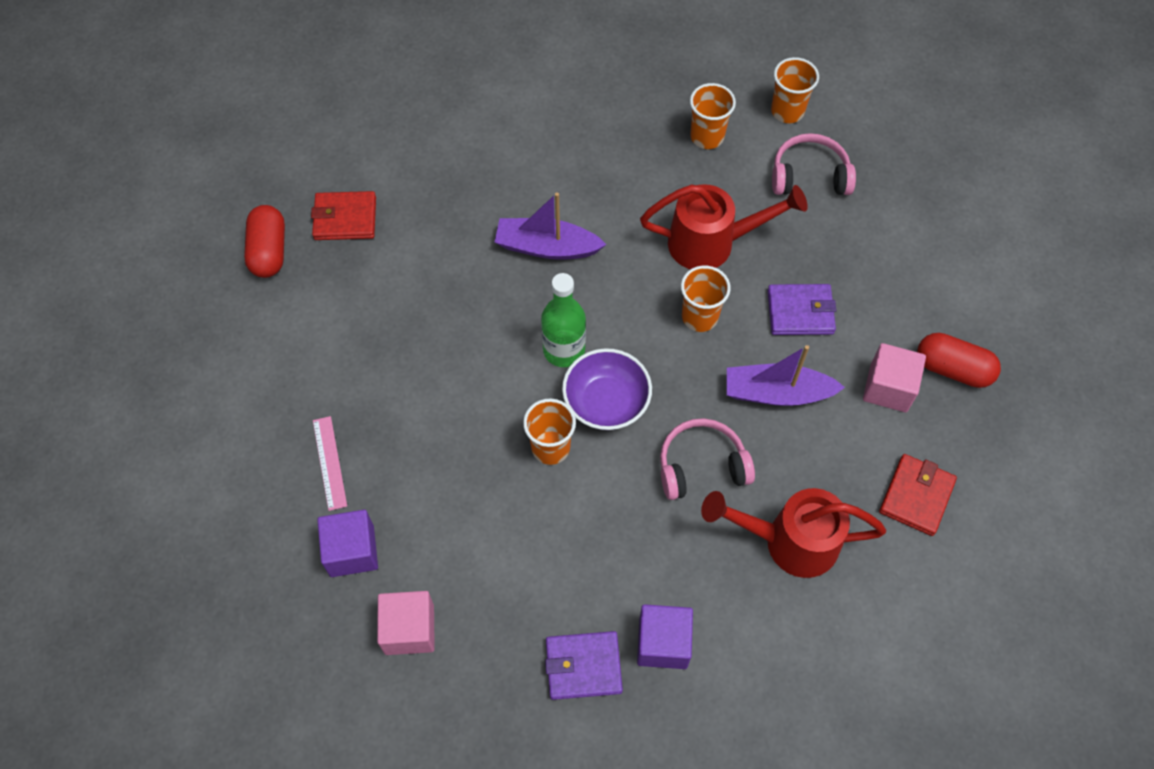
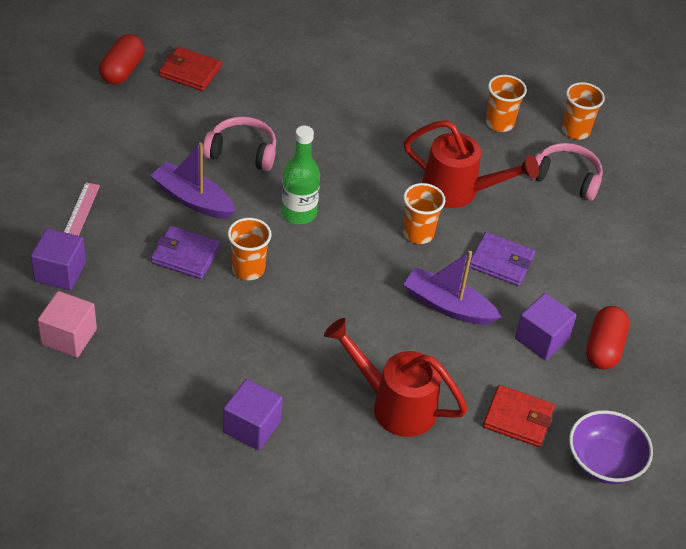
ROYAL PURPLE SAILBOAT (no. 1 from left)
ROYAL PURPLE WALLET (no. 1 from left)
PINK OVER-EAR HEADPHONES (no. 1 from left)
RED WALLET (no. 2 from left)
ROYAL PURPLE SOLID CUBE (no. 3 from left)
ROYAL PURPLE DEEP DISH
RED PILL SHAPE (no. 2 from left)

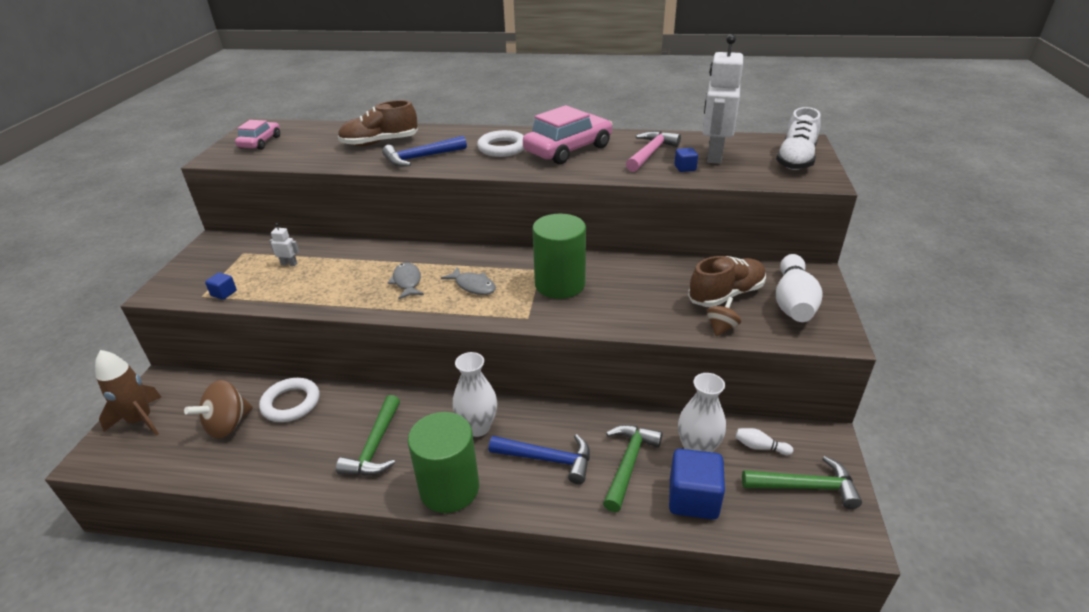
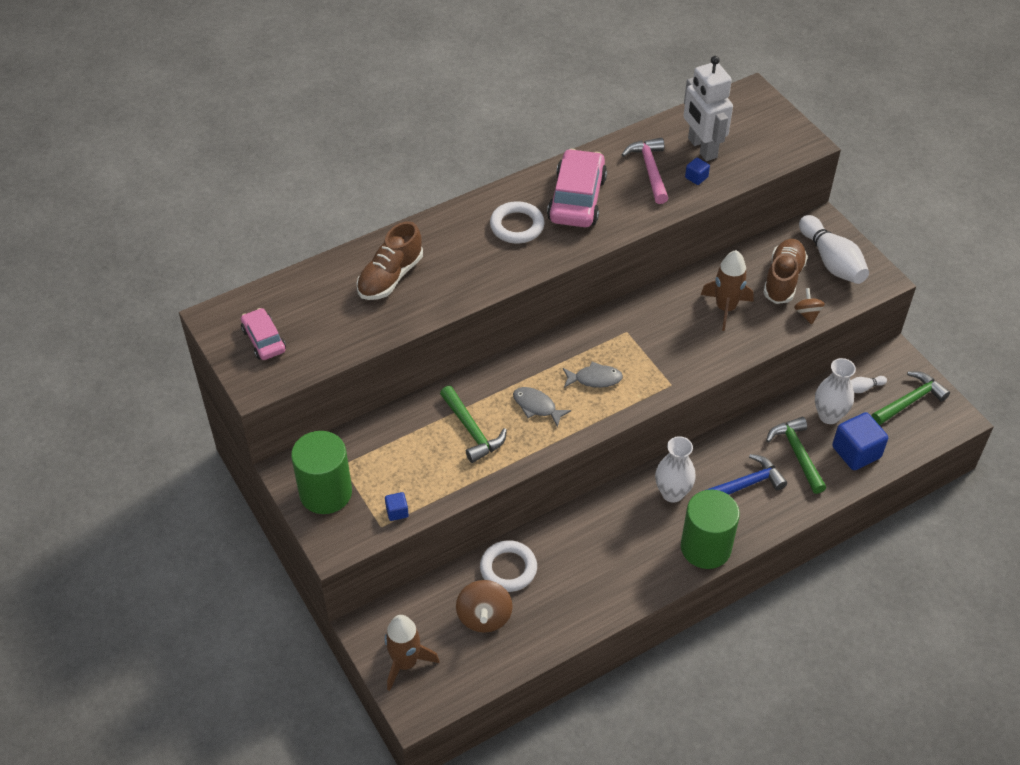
GREEN SOLID CYLINDER (no. 1 from left)
GREEN CARPENTER'S HAMMER (no. 1 from left)
BROWN TOY ROCKET (no. 2 from left)
PURE WHITE TOY ROBOT (no. 1 from left in the first image)
COBALT CARPENTER'S HAMMER (no. 1 from left in the first image)
PURE WHITE SNEAKER

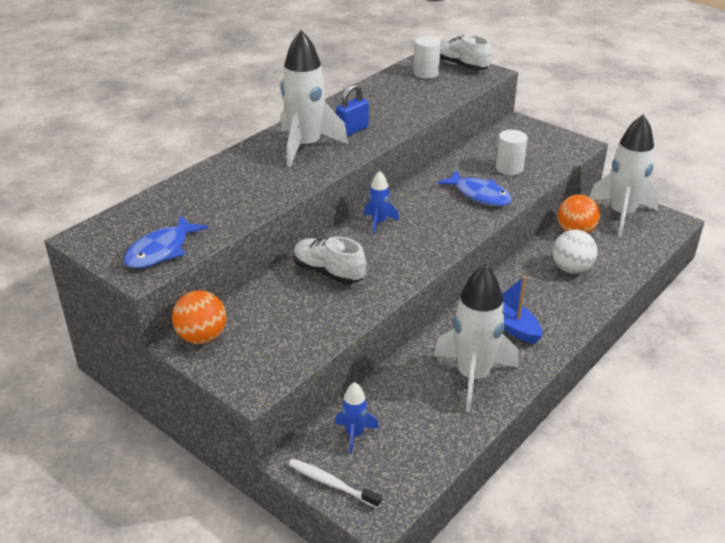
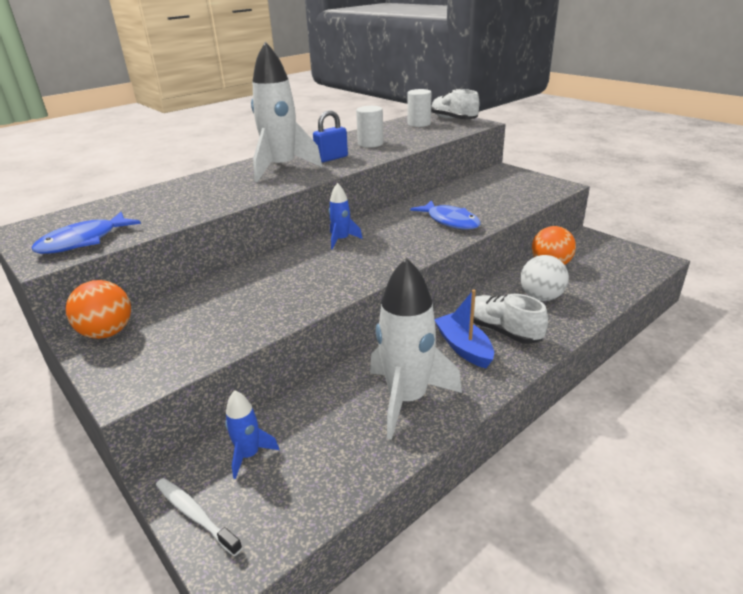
PURE WHITE SOLID CYLINDER (no. 1 from left)
PURE WHITE SNEAKER (no. 2 from left)
PURE WHITE TOY ROCKET (no. 3 from left in the first image)

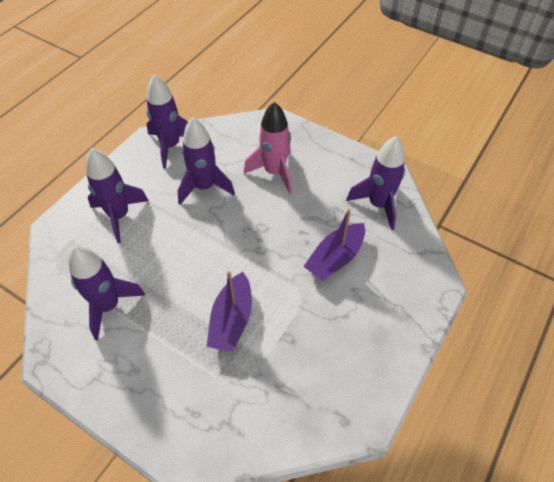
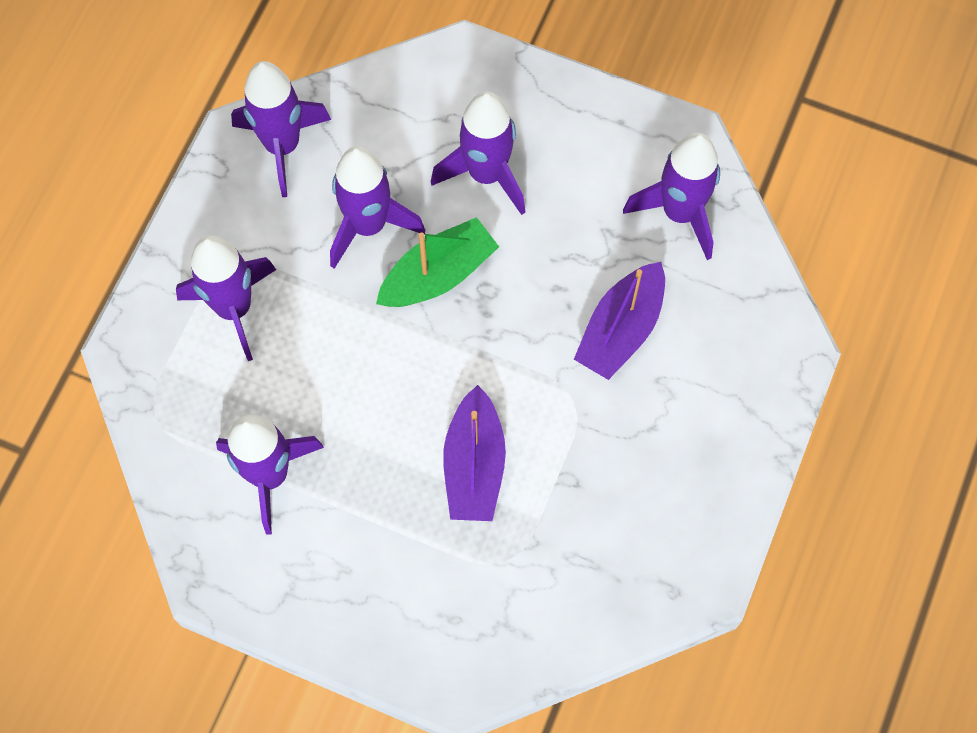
GREEN SAILBOAT
ROYAL PURPLE TOY ROCKET (no. 5 from left)

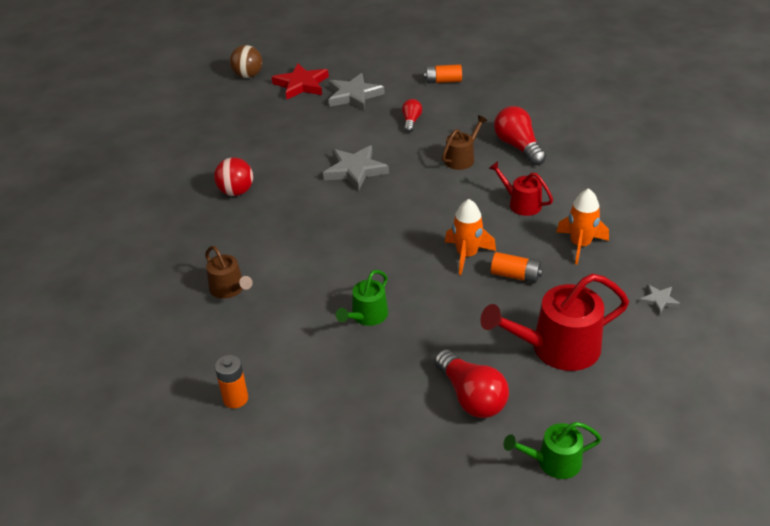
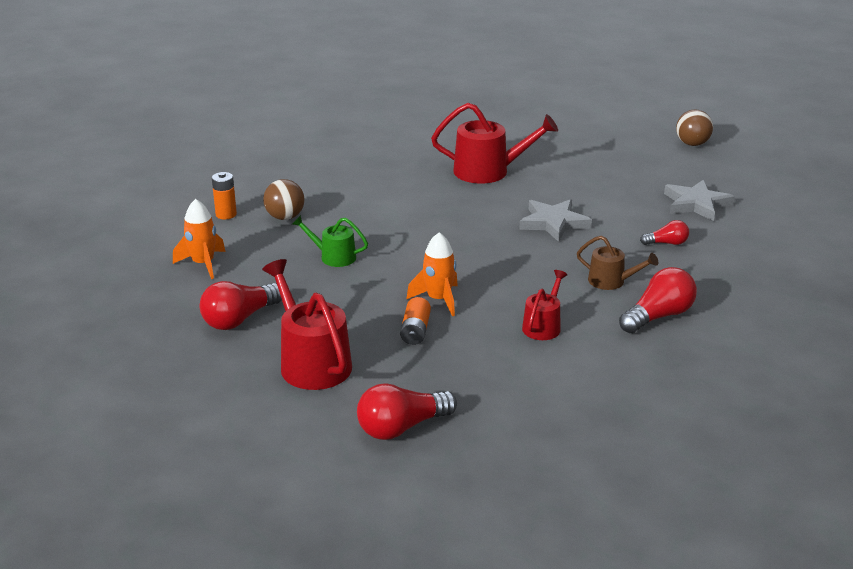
ORANGE TOY ROCKET (no. 1 from left)
BROWN BALL (no. 1 from left)
RED BULB (no. 2 from left)
RED SPRINKLING CAN (no. 2 from left)
BROWN SPRINKLING CAN (no. 1 from left in the first image)
RED STAR SHAPE
ORANGE AA BATTERY (no. 2 from left in the first image)
GREEN SPRINKLING CAN (no. 2 from left in the first image)

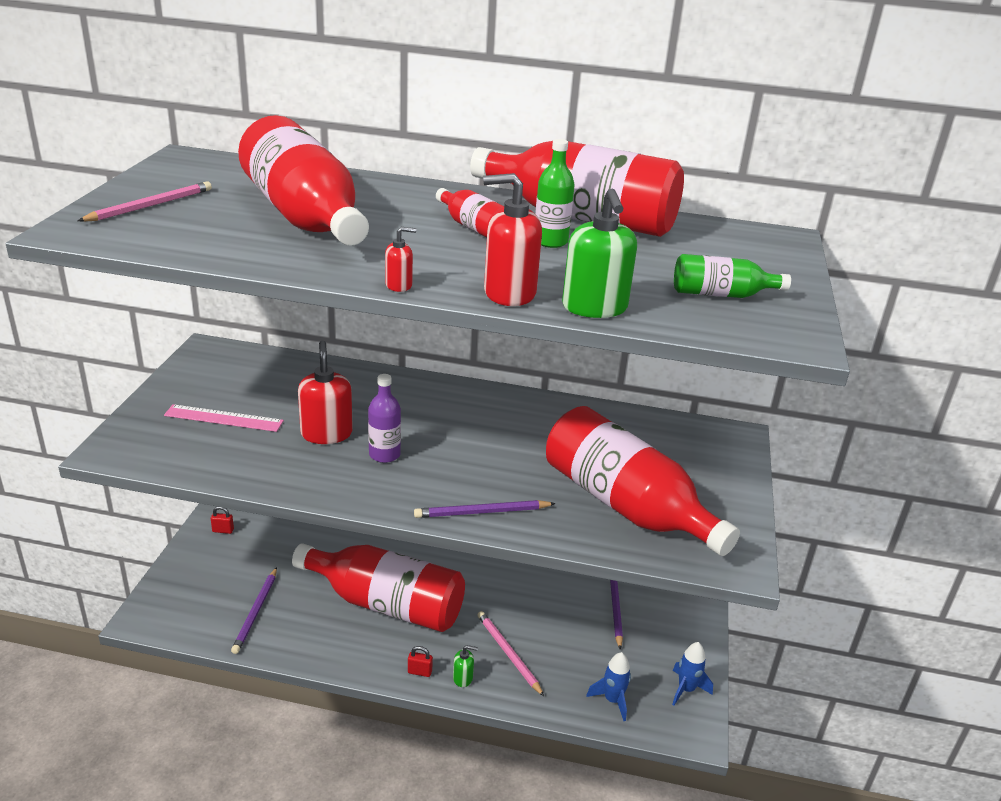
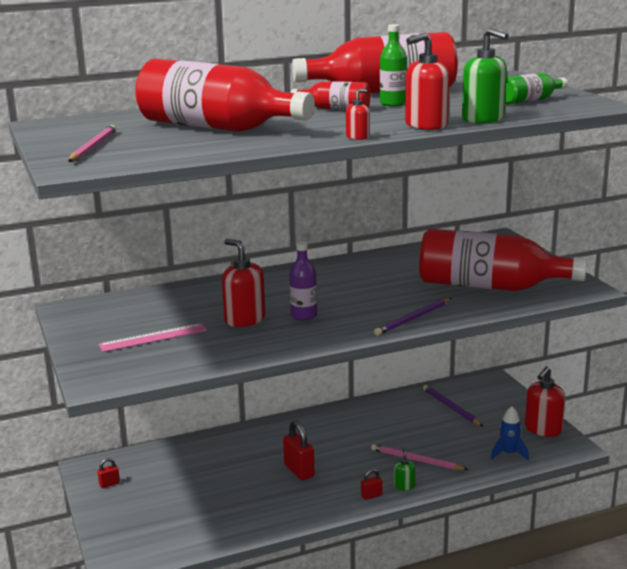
RED SMALL LOCK (no. 2 from left)
GREEN SOAP DISPENSER (no. 1 from left)
RED SOAP DISPENSER (no. 4 from left)
ROYAL PURPLE LEAD PENCIL (no. 1 from left in the first image)

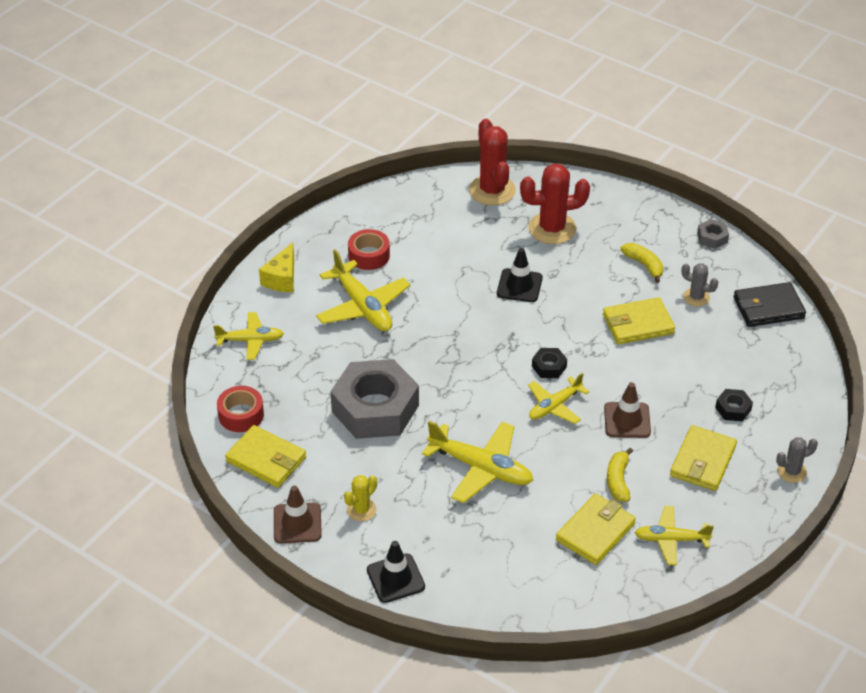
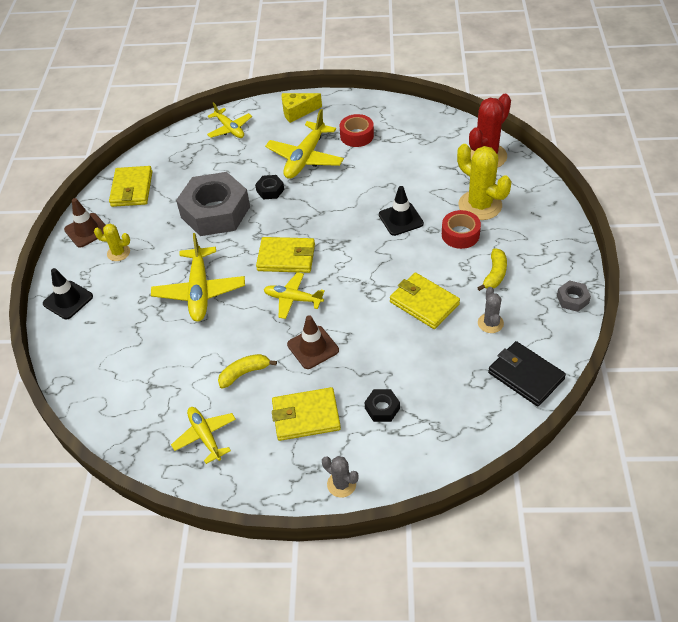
BLACK HEXAGON NUT (no. 1 from left)
GOLDEN WALLET (no. 2 from left)
RED TAPE (no. 2 from left)
GOLDEN PRICKLY PLANT (no. 2 from left)

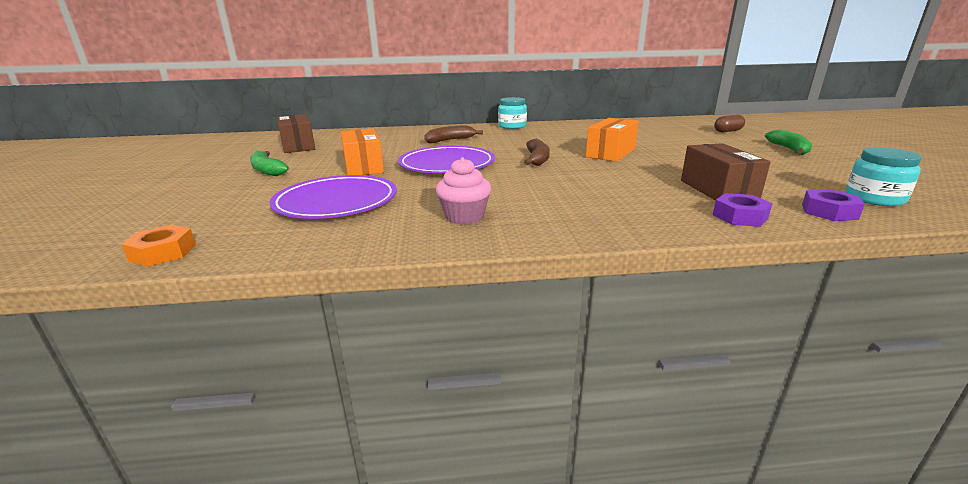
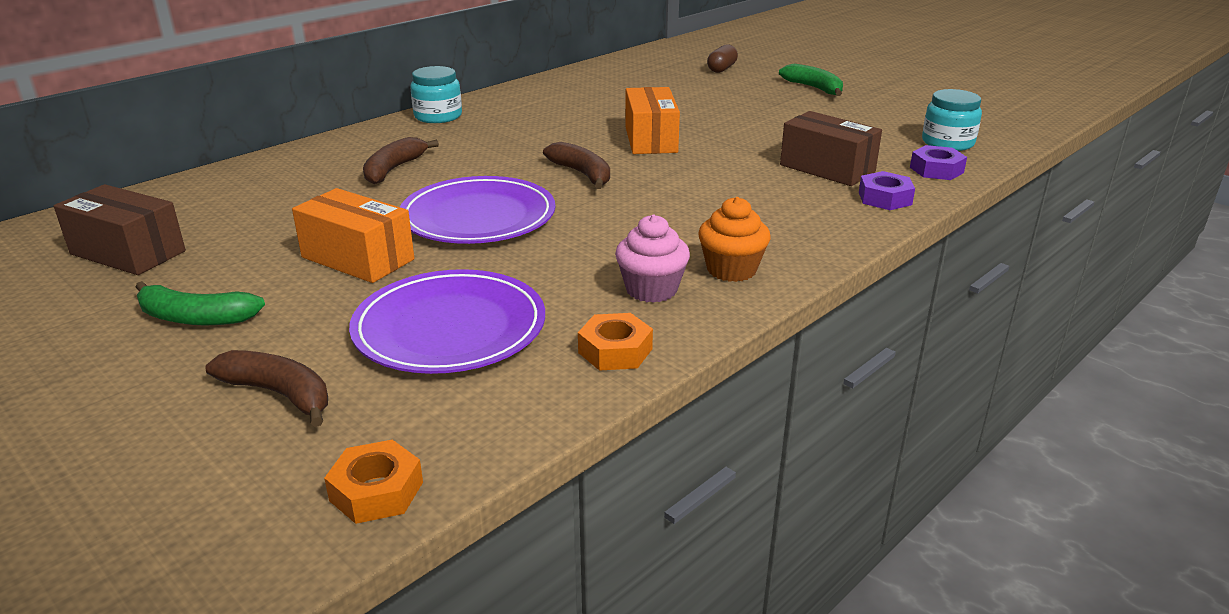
BROWN BANANA FRUIT (no. 1 from left)
ORANGE HEXAGON NUT (no. 2 from left)
ORANGE FAIRY CAKE

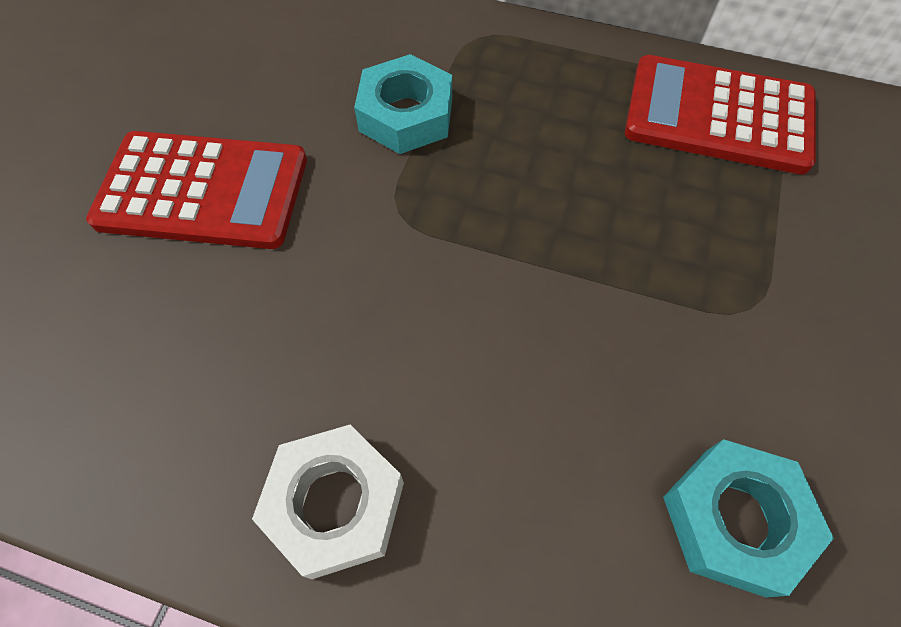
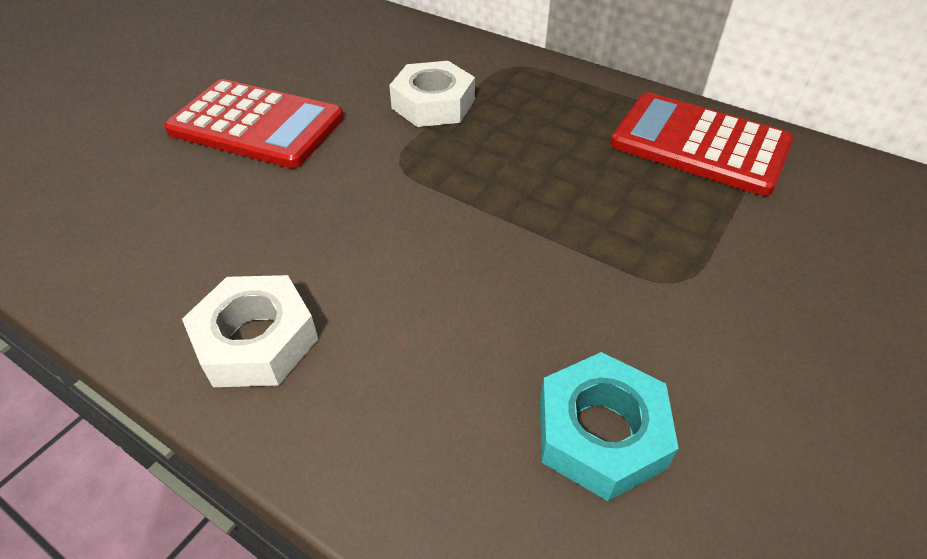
PURE WHITE HEXAGON NUT (no. 2 from left)

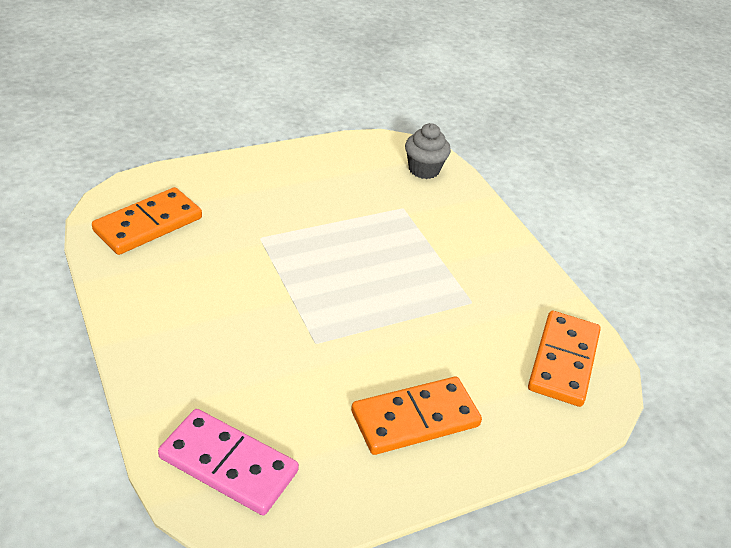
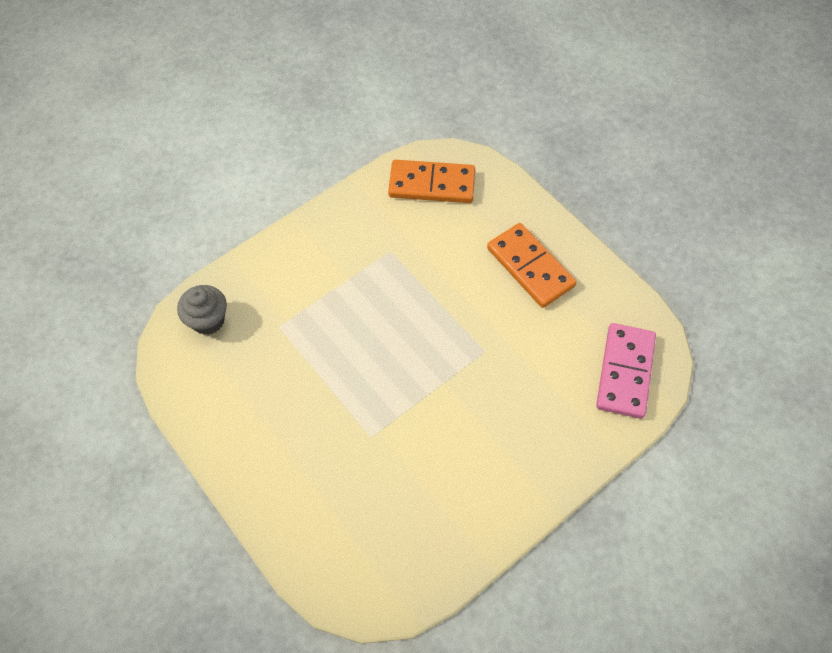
ORANGE DOMINO TILE (no. 1 from left in the first image)

